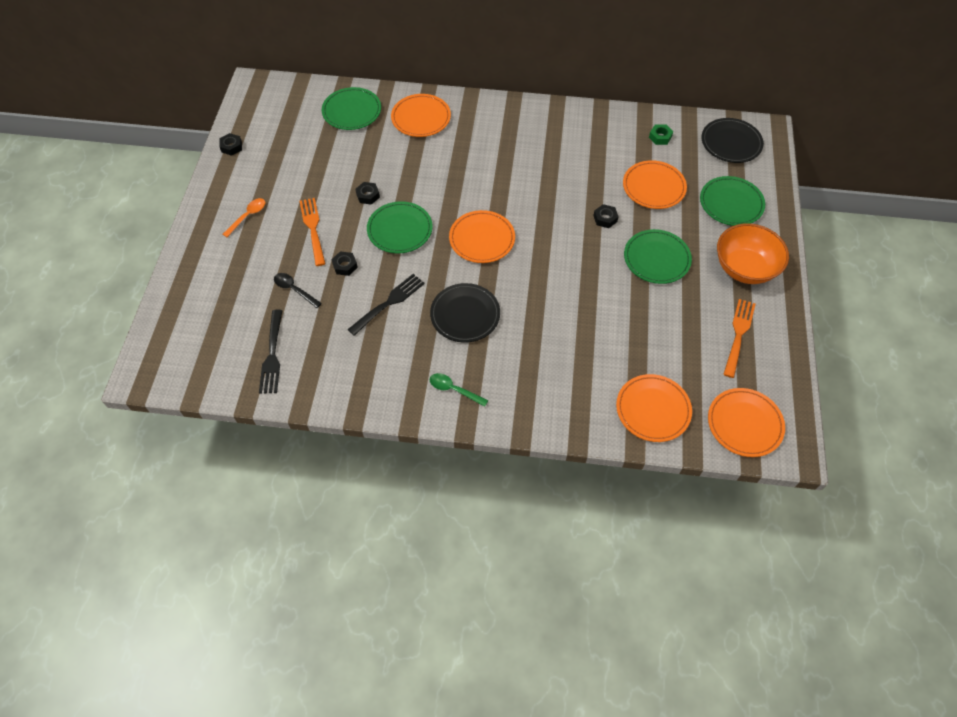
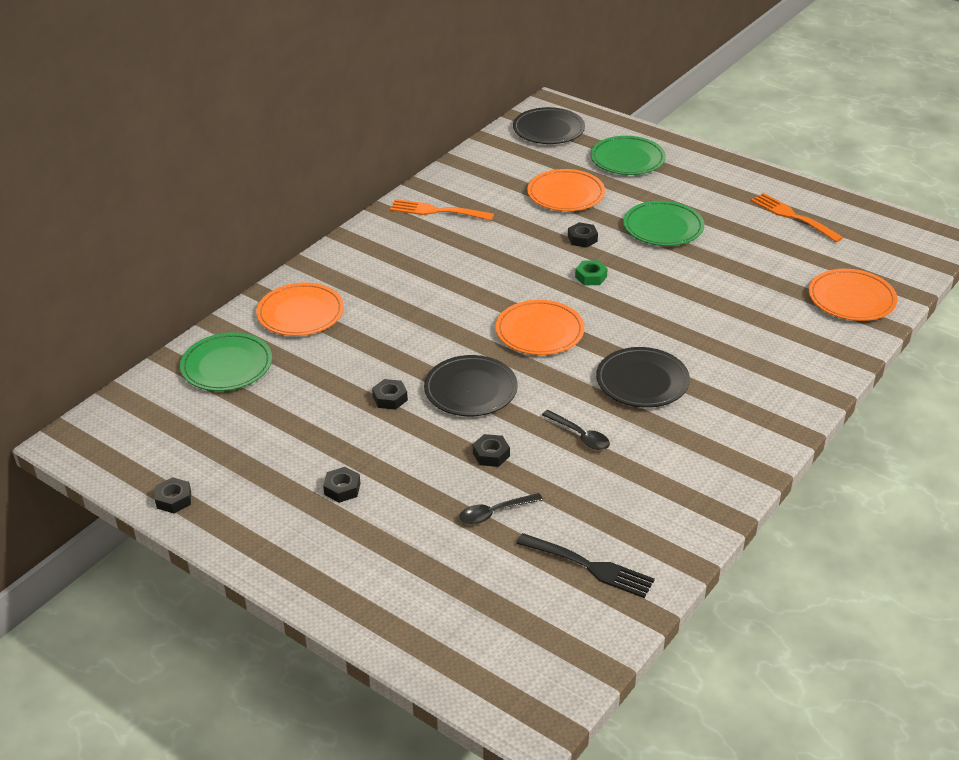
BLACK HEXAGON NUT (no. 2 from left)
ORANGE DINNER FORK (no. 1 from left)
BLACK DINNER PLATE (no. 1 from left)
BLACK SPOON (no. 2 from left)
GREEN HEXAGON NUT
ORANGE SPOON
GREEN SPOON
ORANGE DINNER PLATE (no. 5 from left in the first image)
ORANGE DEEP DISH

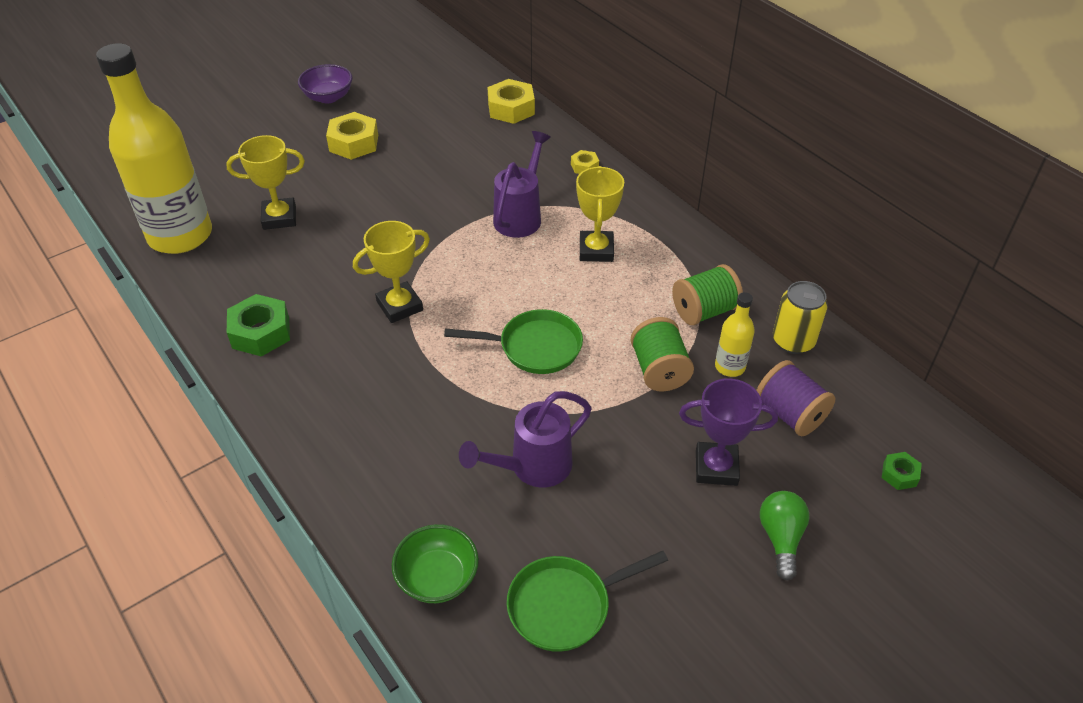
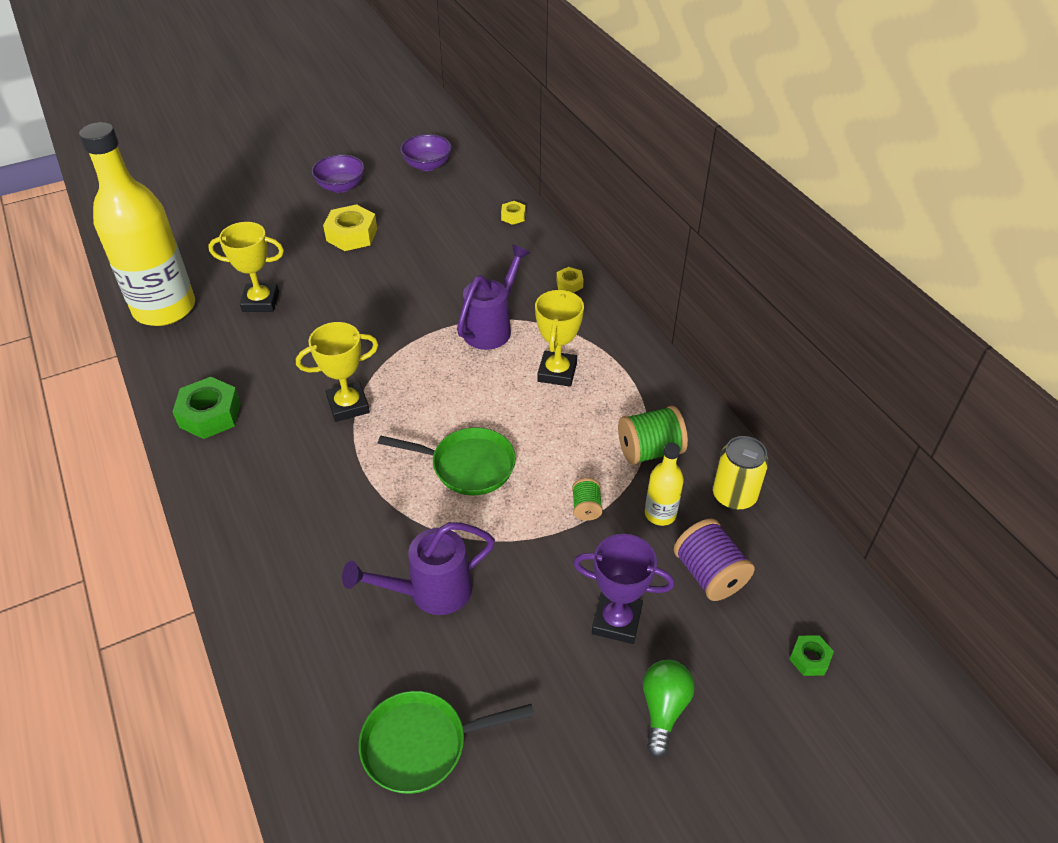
ROYAL PURPLE DEEP DISH (no. 2 from left)
GOLDEN HEXAGON NUT (no. 2 from left)
GREEN SPOOL (no. 1 from left)
GREEN DEEP DISH

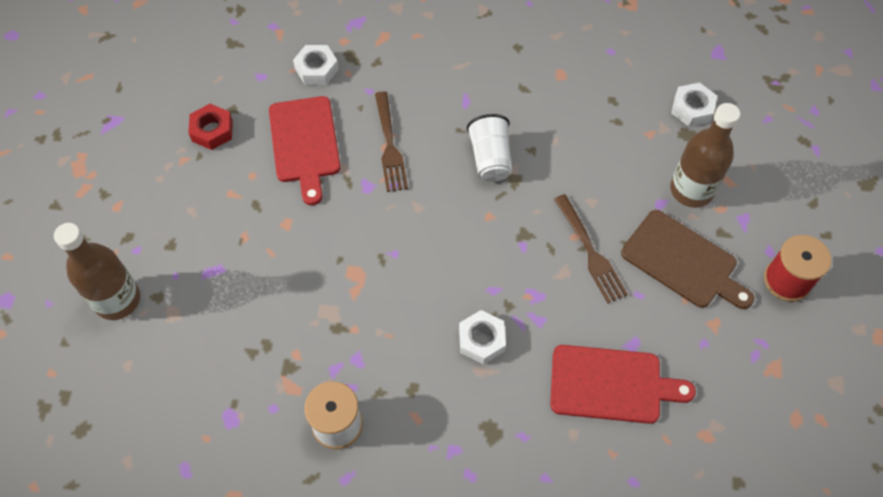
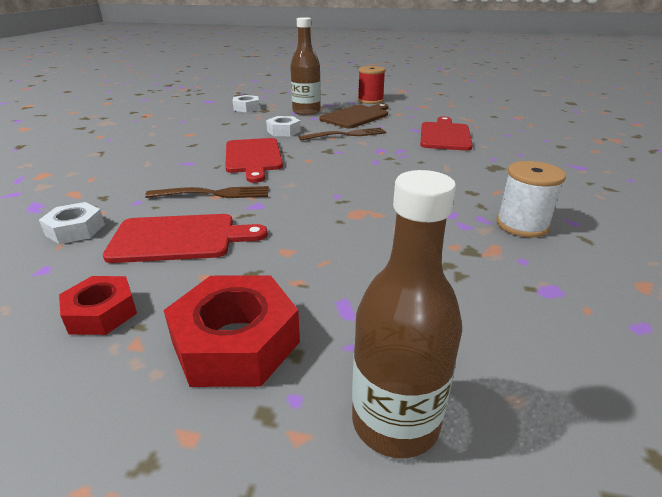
RED HEXAGON NUT (no. 2 from left)
RED CHOPPING BOARD (no. 2 from left)
PURE WHITE HEXAGON NUT (no. 3 from left)

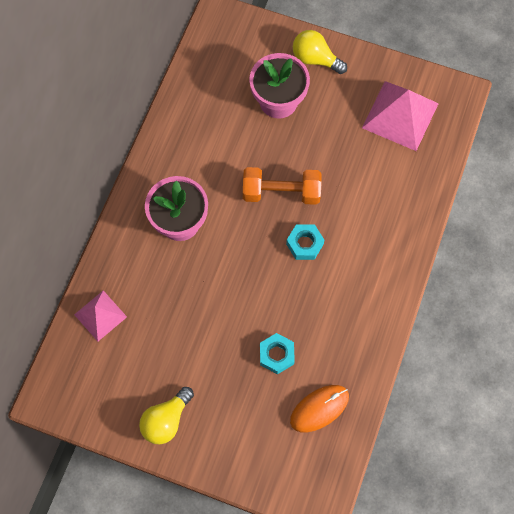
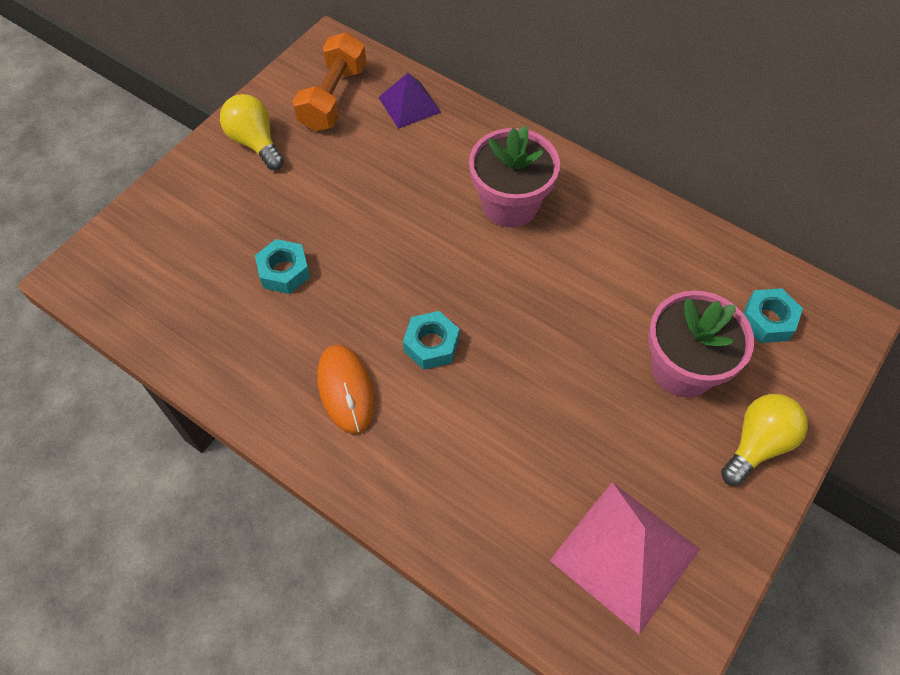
ORANGE FREE WEIGHT
ORANGE PC MOUSE
ROYAL PURPLE PYRAMID SHAPE
TEAL HEXAGON NUT (no. 3 from left)

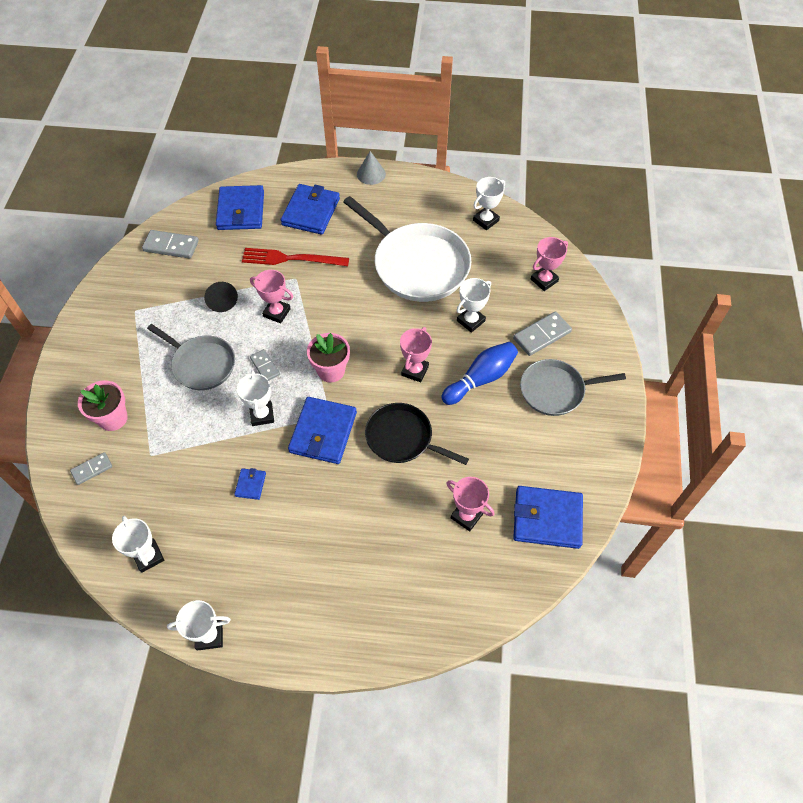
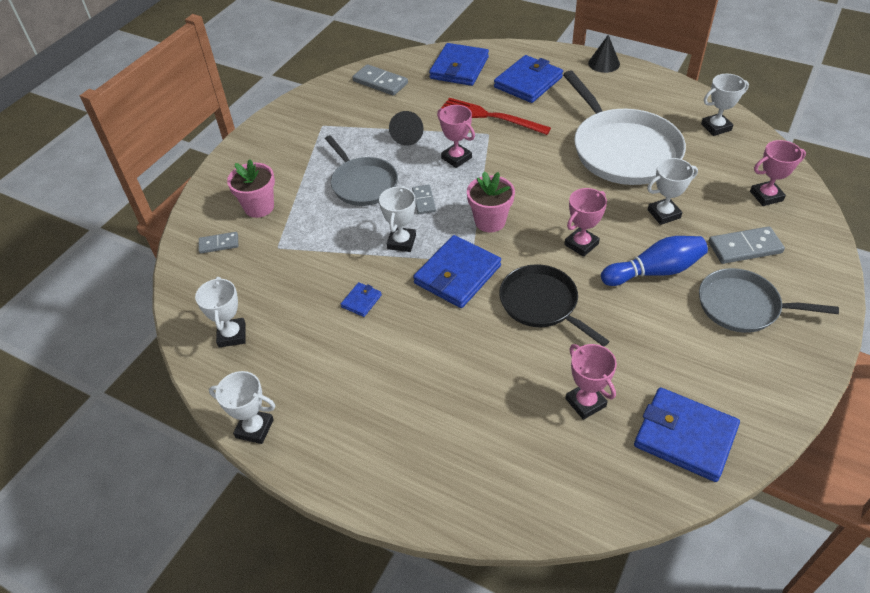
BLACK SOLID CONE (no. 2 from left)

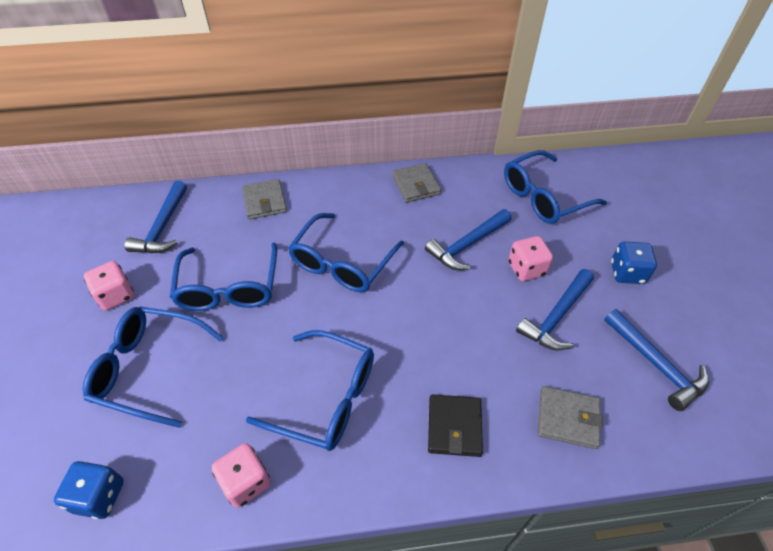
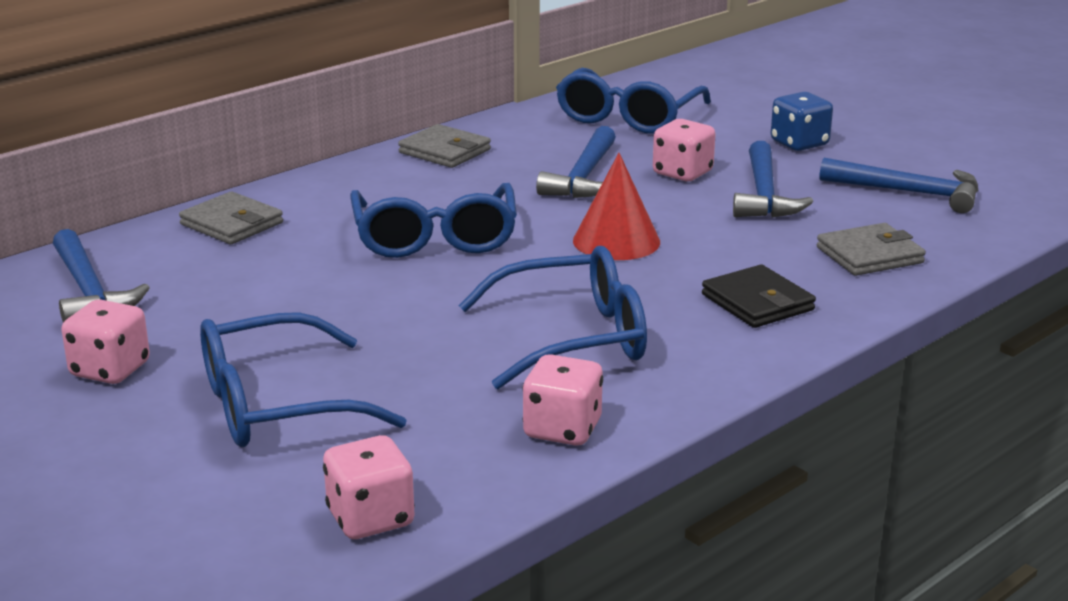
PINK DIE (no. 2 from left)
RED SOLID CONE
COBALT SPECTACLES (no. 2 from left in the first image)

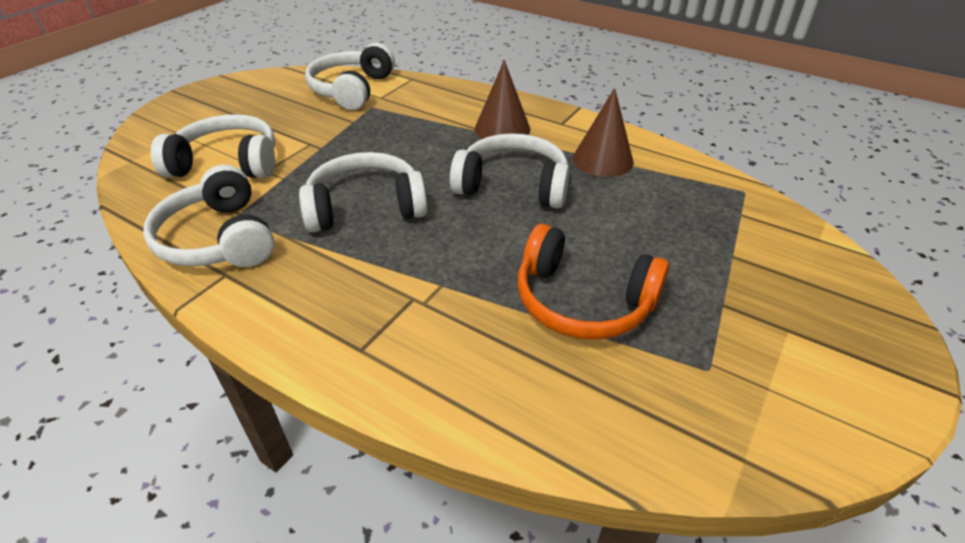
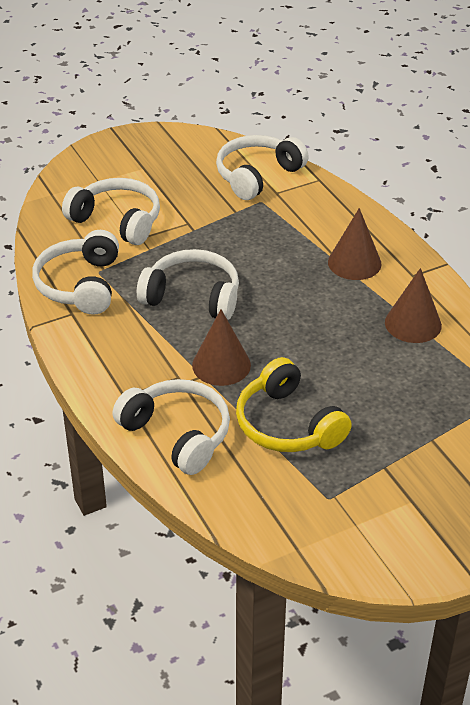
PURE WHITE OVER-EAR HEADPHONES (no. 3 from left)
BROWN SOLID CONE (no. 1 from left)
GOLDEN OVER-EAR HEADPHONES

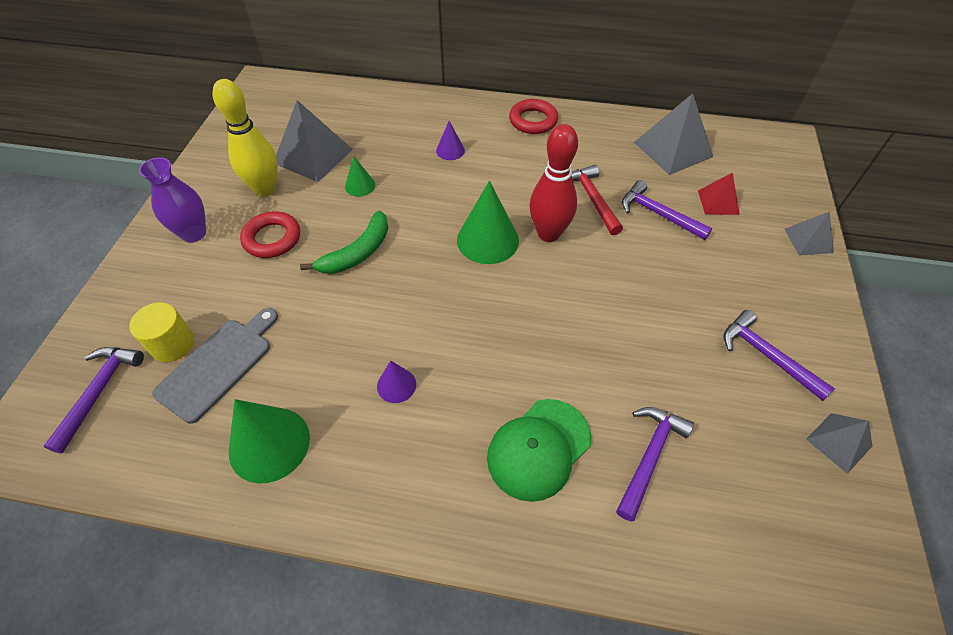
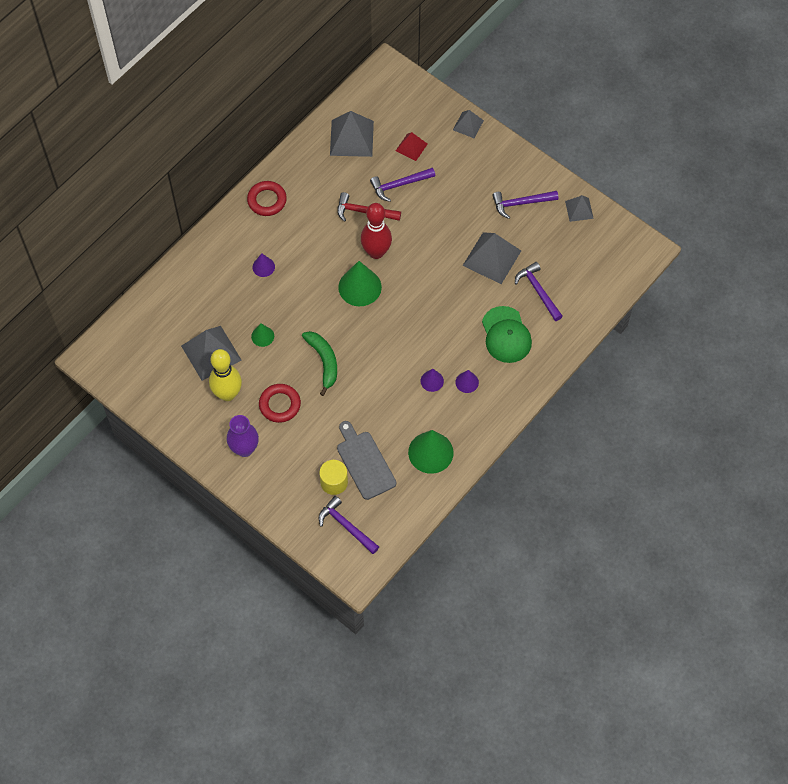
ROYAL PURPLE SOLID CONE (no. 3 from left)
GREY PYRAMID SHAPE (no. 4 from left)

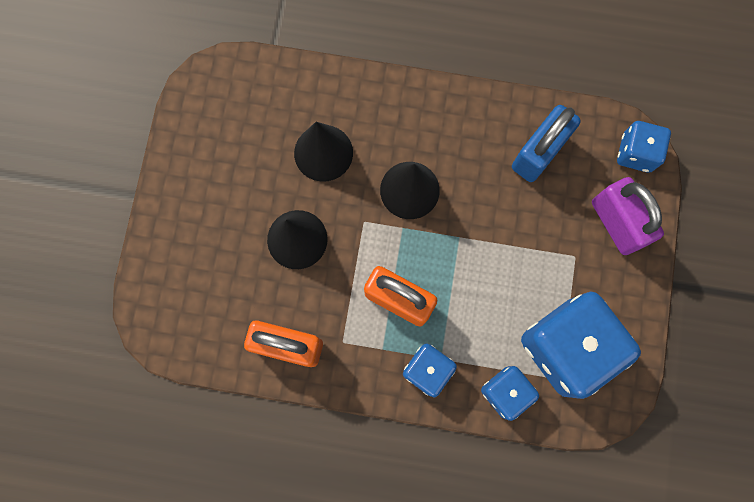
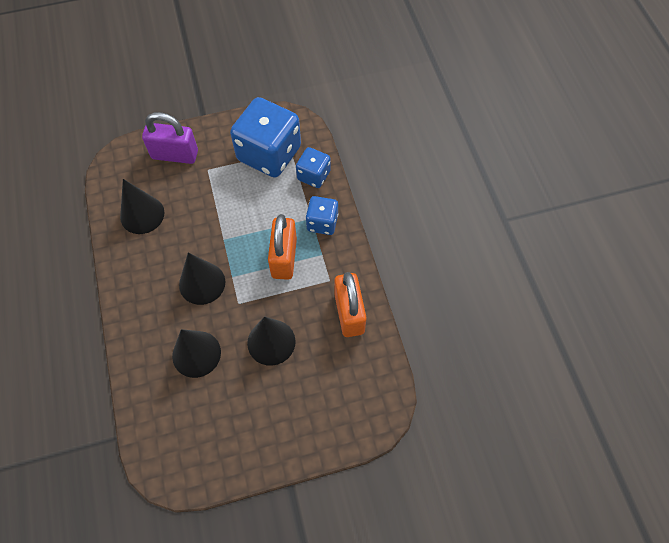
BLACK SOLID CONE (no. 1 from left)
ROYAL PURPLE SMALL LOCK
COBALT DIE (no. 4 from left in the first image)

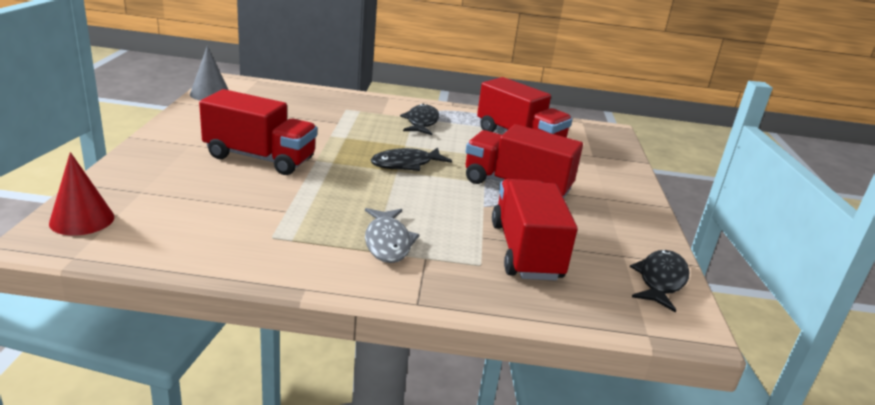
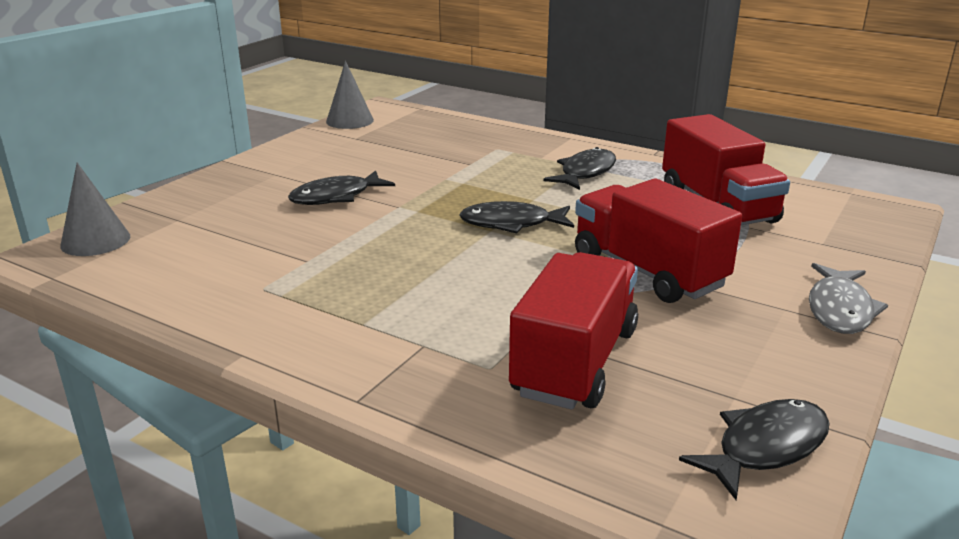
GREY SOLID CONE (no. 1 from left)
BLACK FISH (no. 1 from left)
GREY FISH

